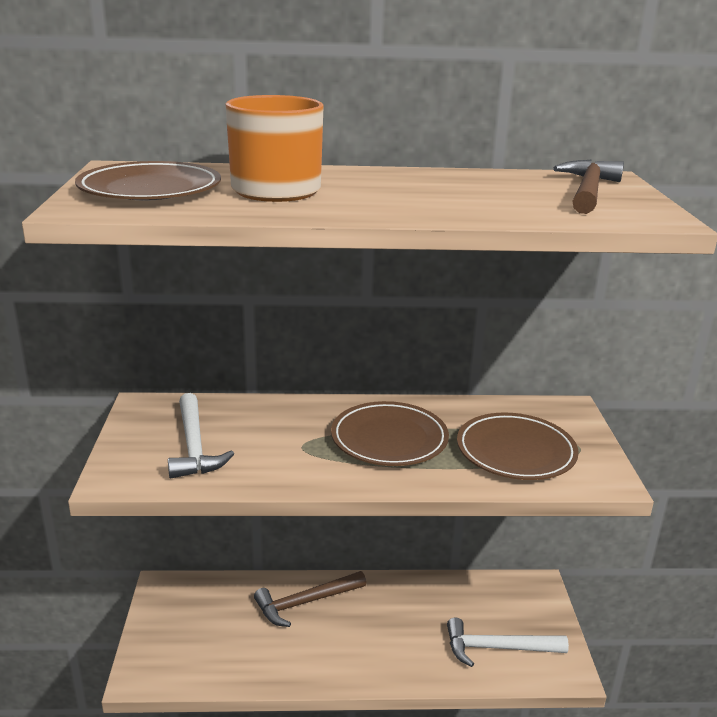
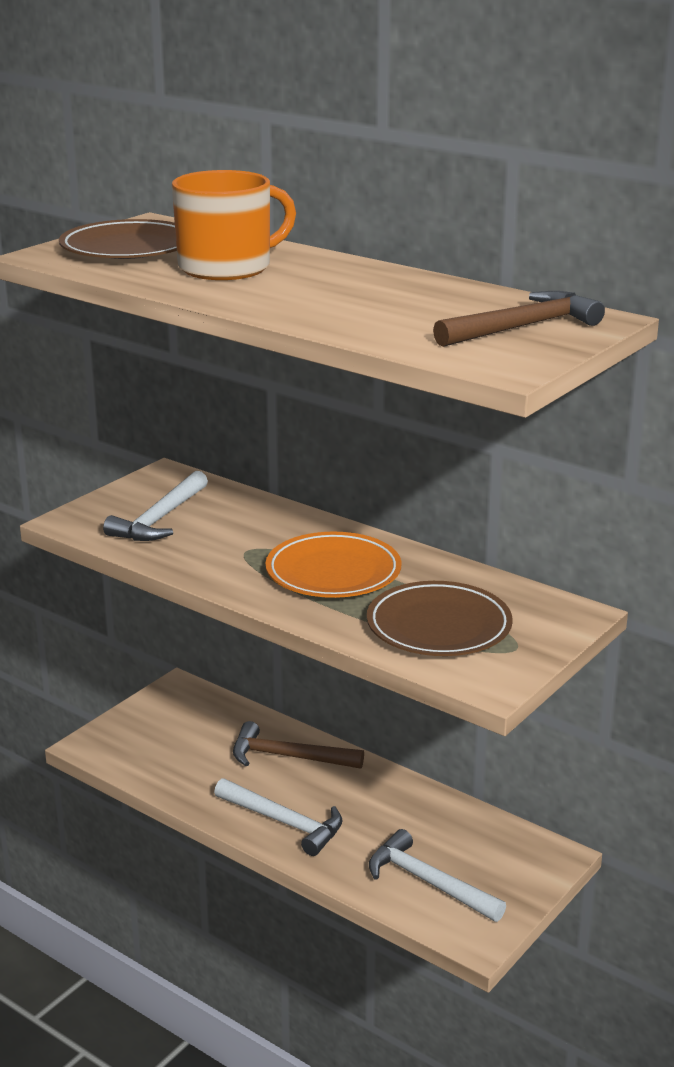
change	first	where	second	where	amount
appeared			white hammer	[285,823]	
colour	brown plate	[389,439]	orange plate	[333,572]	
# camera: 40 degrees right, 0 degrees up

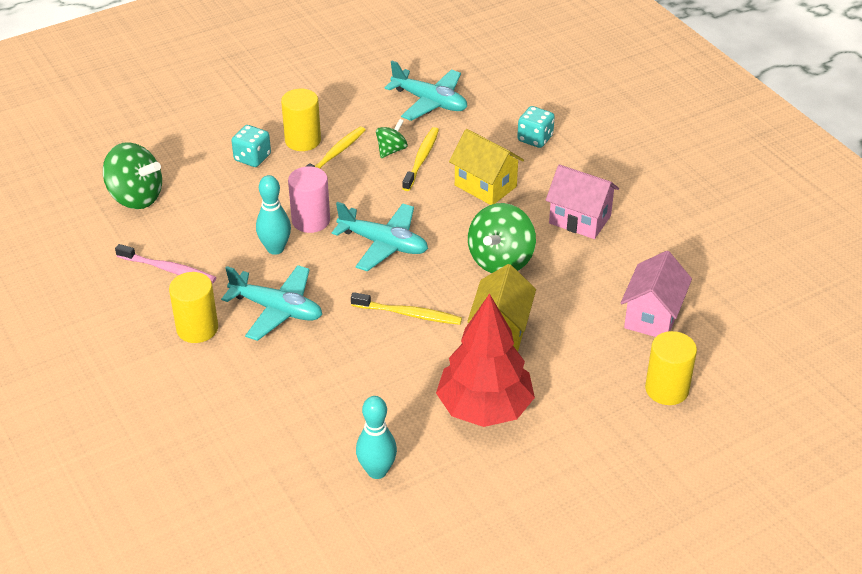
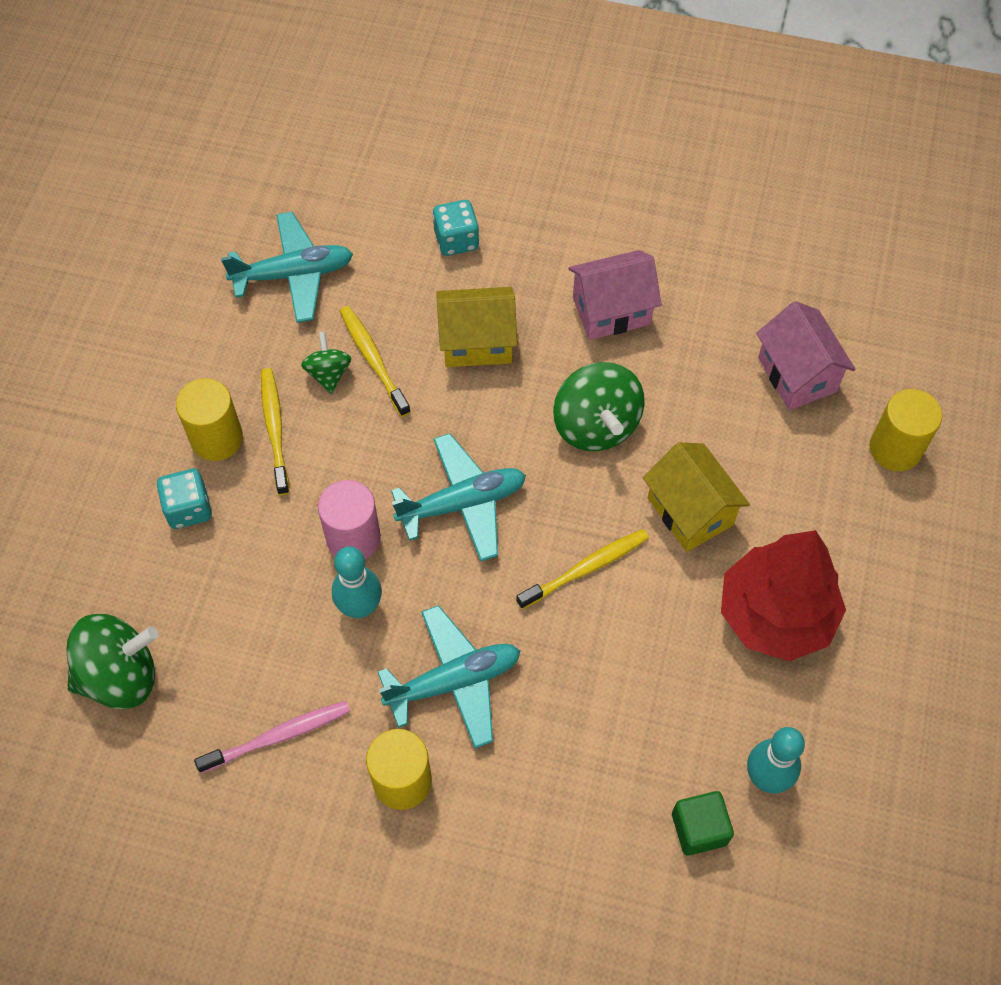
change	first	where	second	where	amount
appeared			green cube	[699,829]	
# camera: 45 degrees left, 20 degrees up

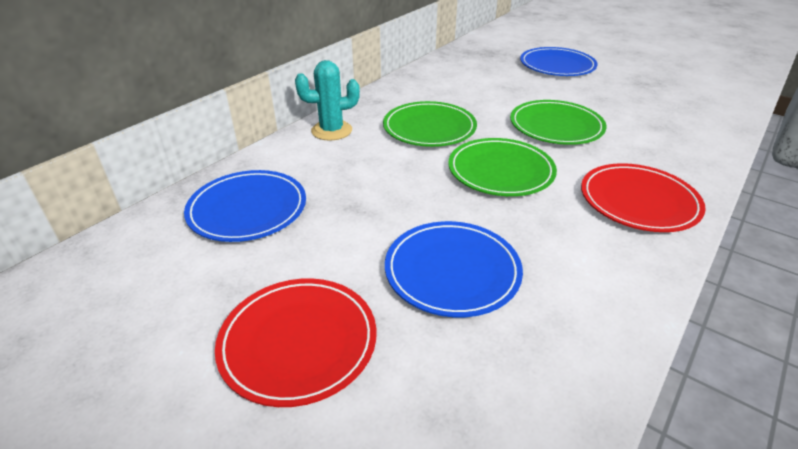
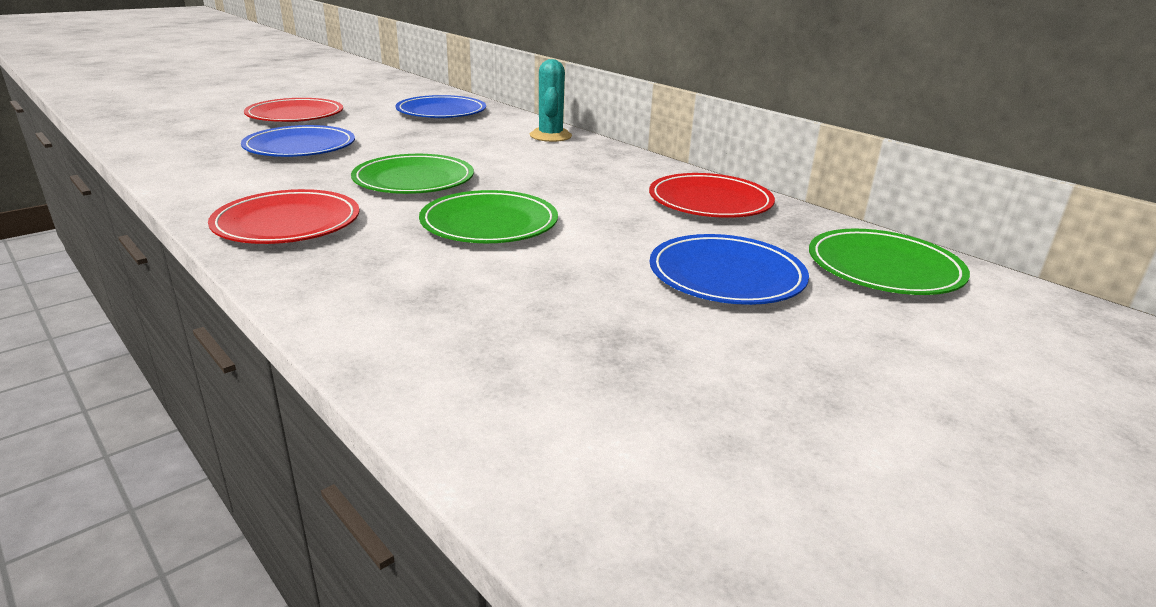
change	first	where	second	where	amount
appeared			red plate	[710,201]	
relocated	green plate	[429,128]		[884,268]	
# camera: 100 degrees right, 10 degrees down

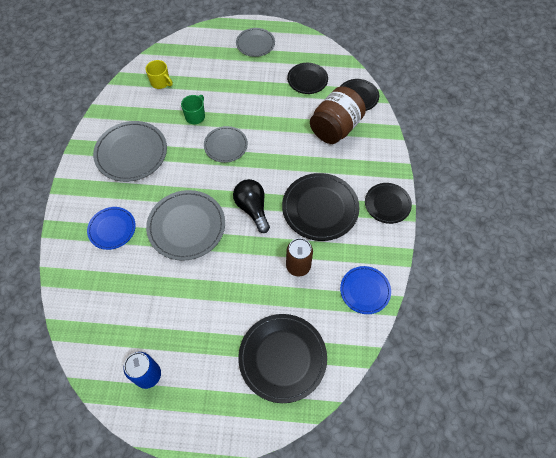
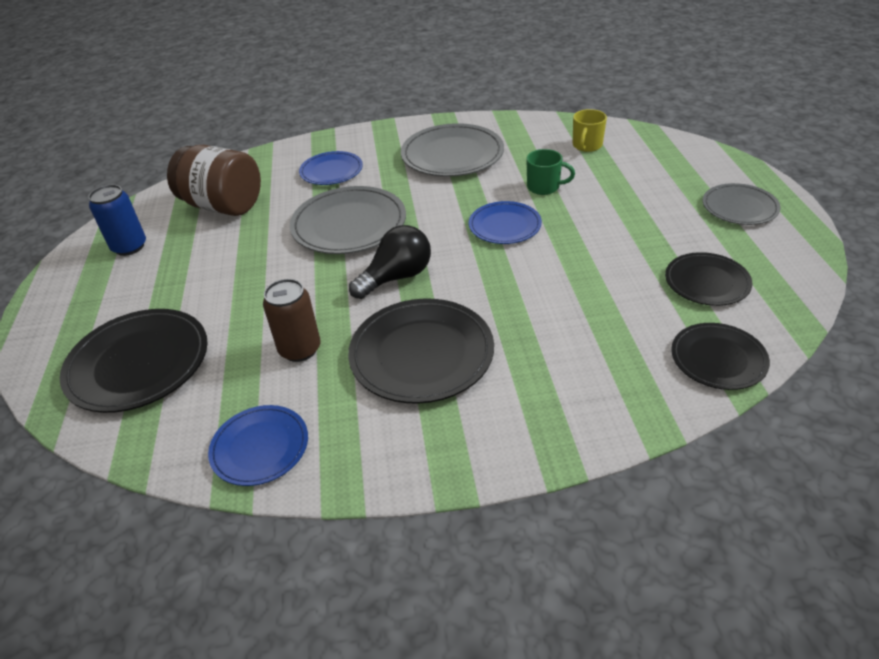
change	first	where	second	where	amount
relocated	brown jar	[335,128]		[223,206]	
colour	grey plate	[226,145]	blue plate	[504,226]	
missing	black plate	[387,204]			
# camera: 80 degrees right, 20 degrees down

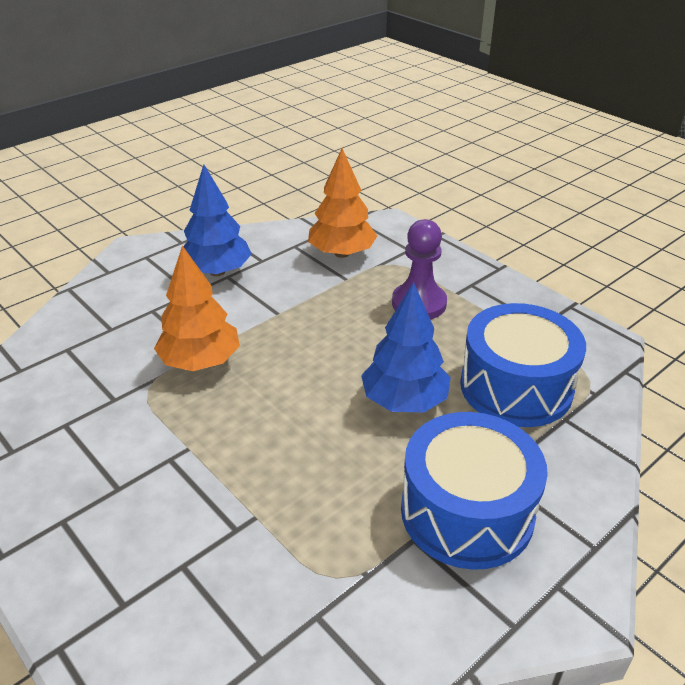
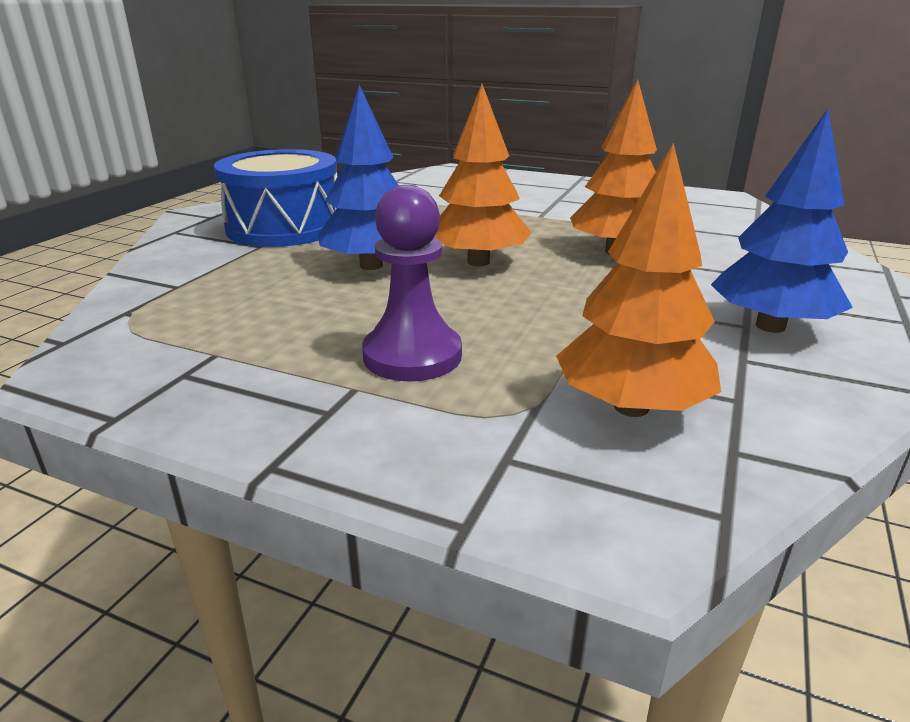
change	first	where	second	where	amount
appeared			orange tree	[478,262]	
missing	blue drum	[516,387]			
# camera: 155 degrees right, 10 degrees down

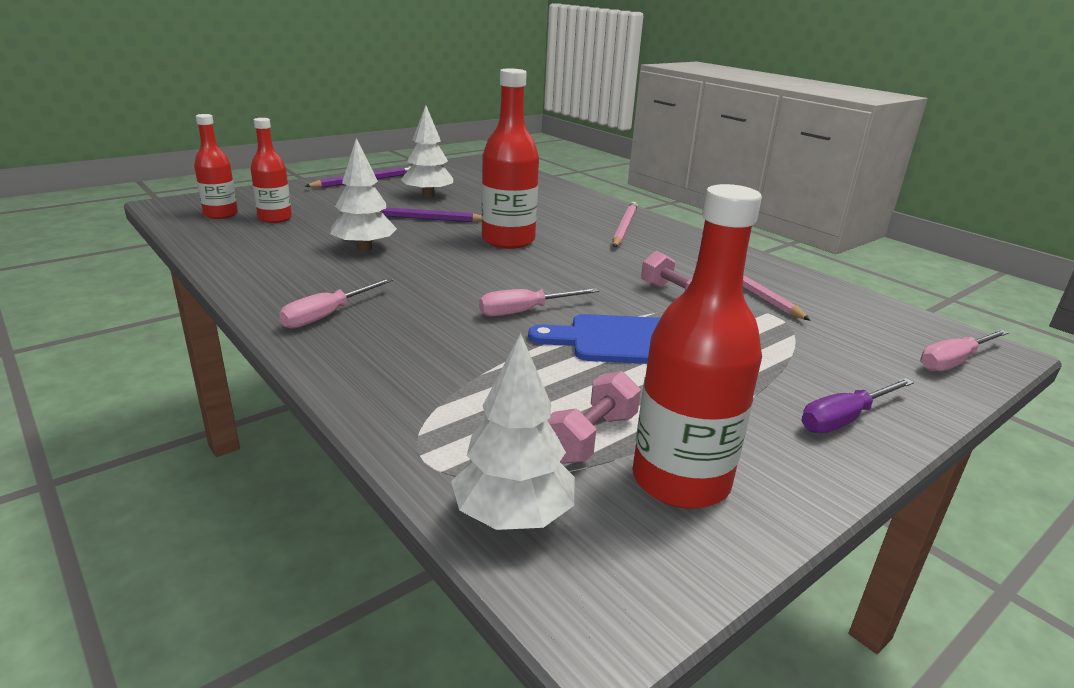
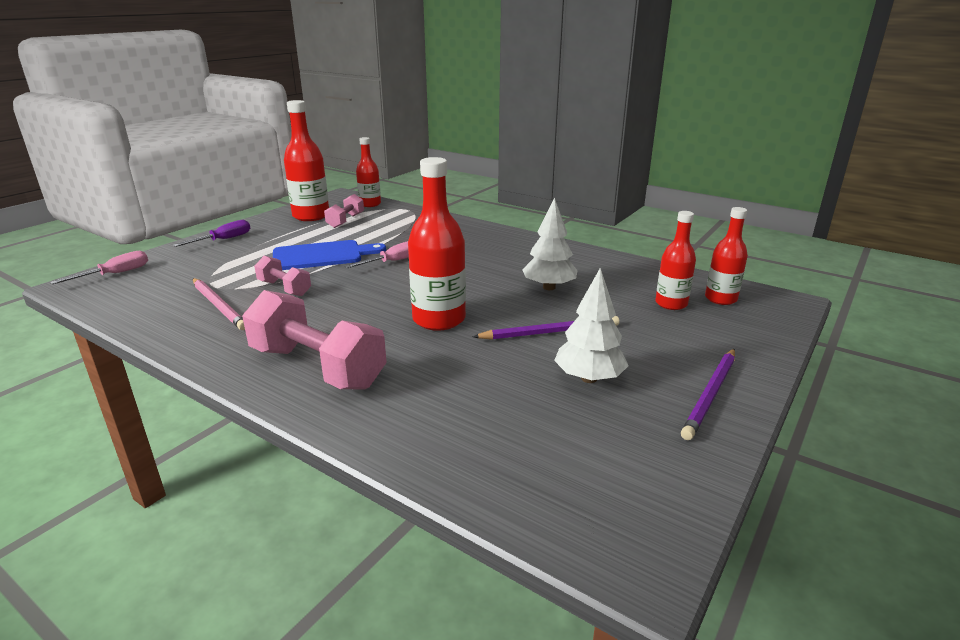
change	first	where	second	where	amount
exchanged	pink pencil	[624,227]	pink dumbbell	[317,367]	
exchanged	white tree	[513,515]	red bottle	[370,204]	
missing	pink screwdriver	[327,315]			
# camera: 165 degrees right, 0 degrees up

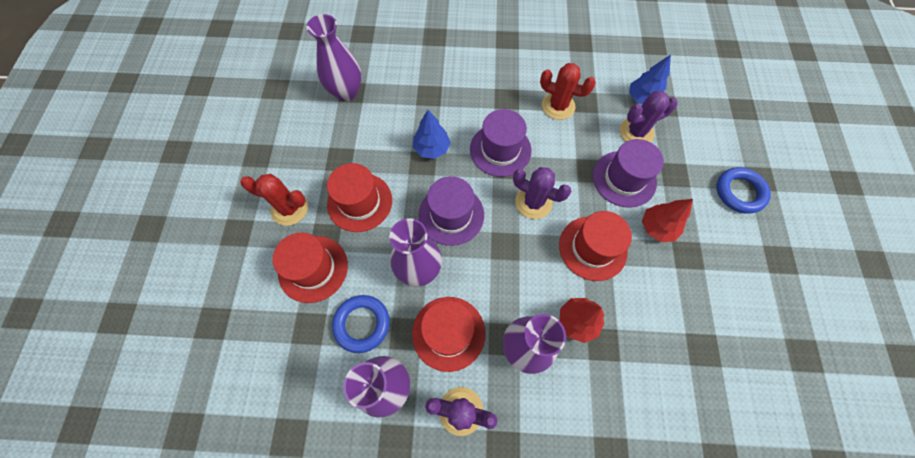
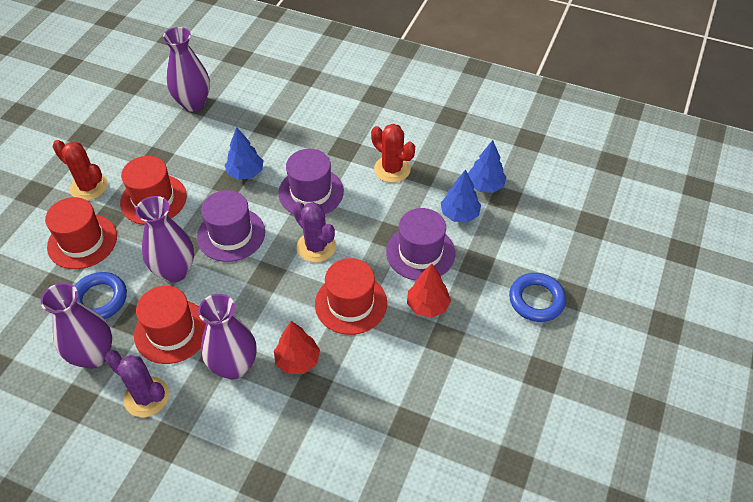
change	first	where	second	where	amount
exchanged	purple cactus	[636,132]	blue tree	[459,214]	
# camera: 20 degrees right, 15 degrees down

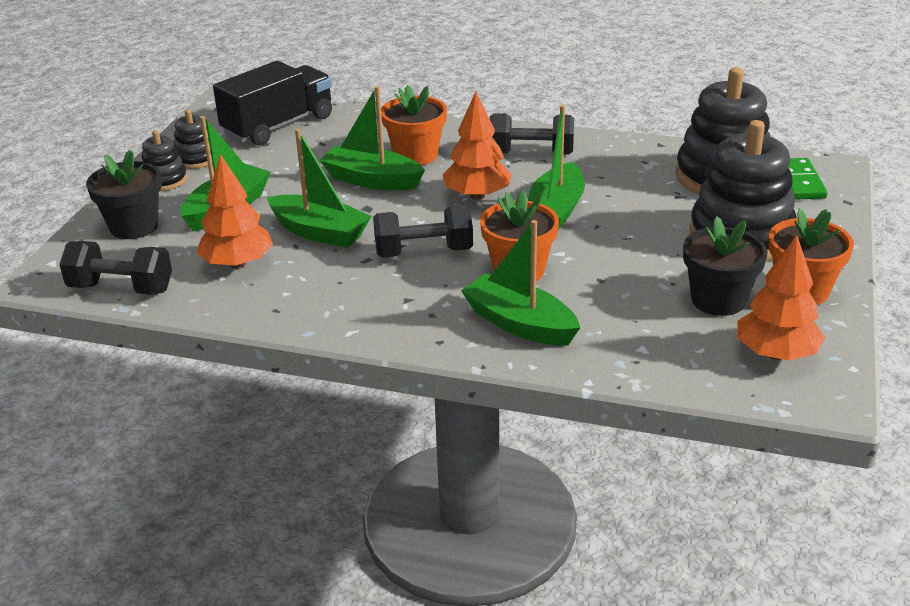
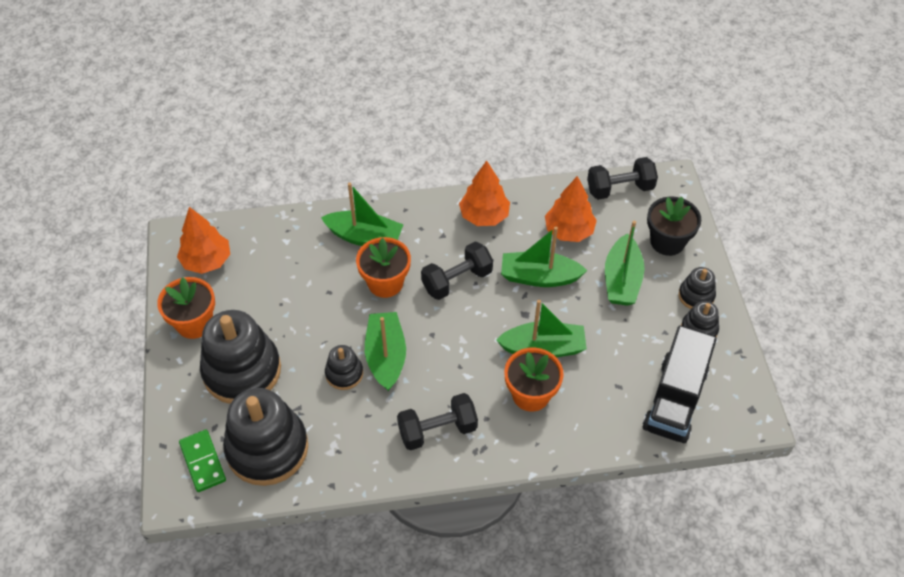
change	first	where	second	where	amount
appeared			black stacking toy	[344,373]	
relocated	orange tree	[477,195]		[484,216]	
missing	black flower pot	[718,300]			
# camera: 155 degrees right, 20 degrees up

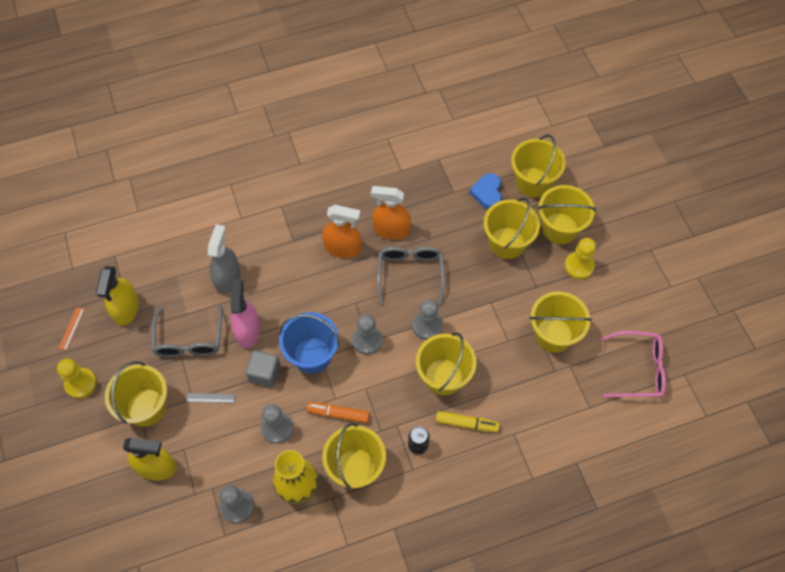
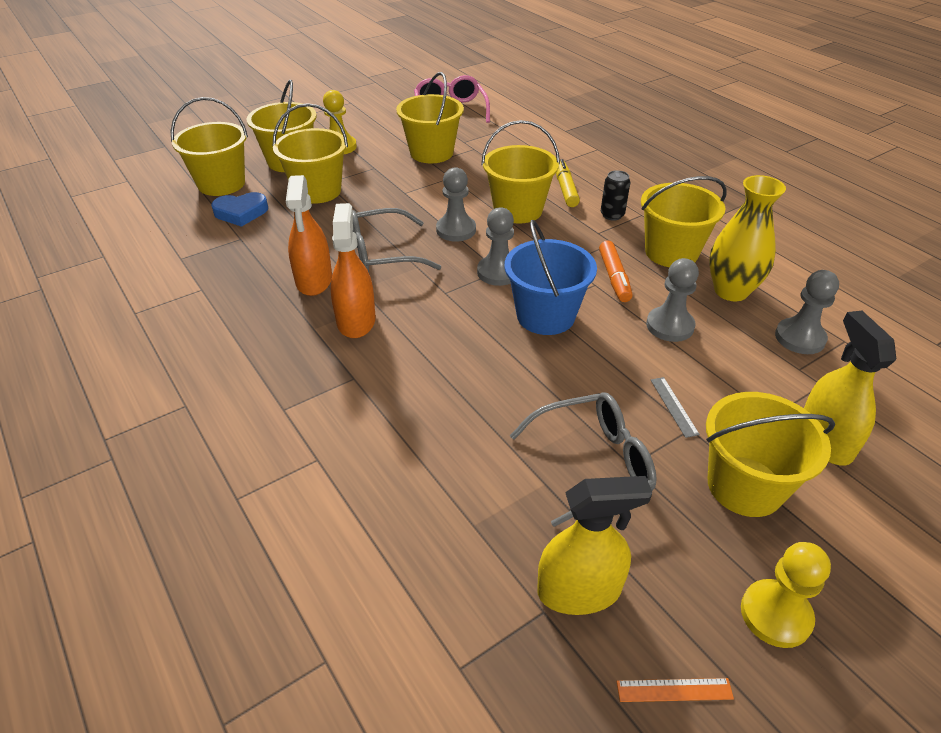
change	first	where	second	where	amount
missing	grey spray bottle	[227,278]			
missing	pink spray bottle	[247,331]			
missing	grey cube	[264,373]			
# camera: 105 degrees left, 20 degrees down

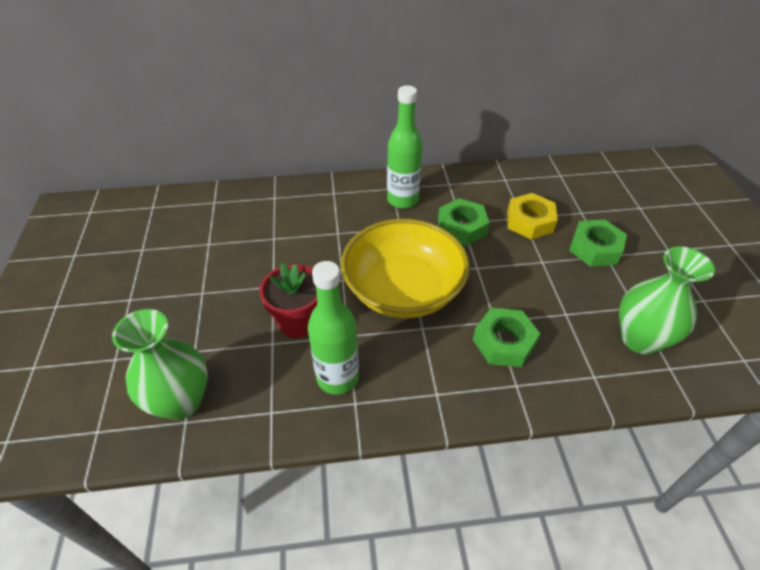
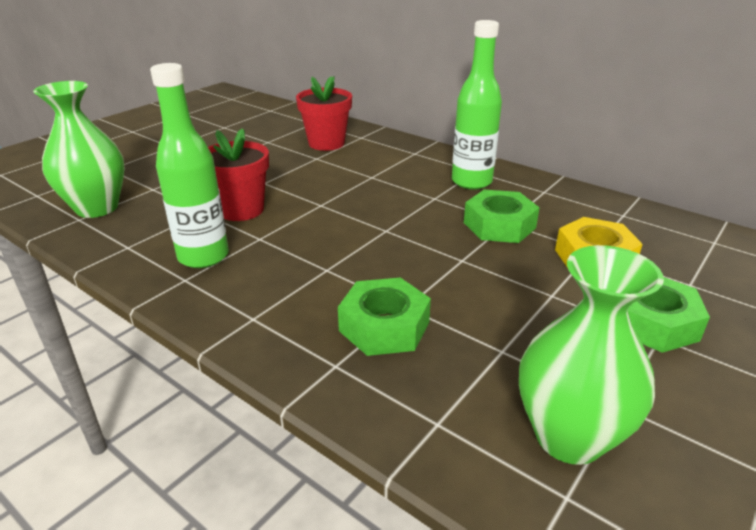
change	first	where	second	where	amount
appeared			red flower pot	[326,143]	
missing	yellow bowl	[403,290]			
# camera: 45 degrees right, 15 degrees down

